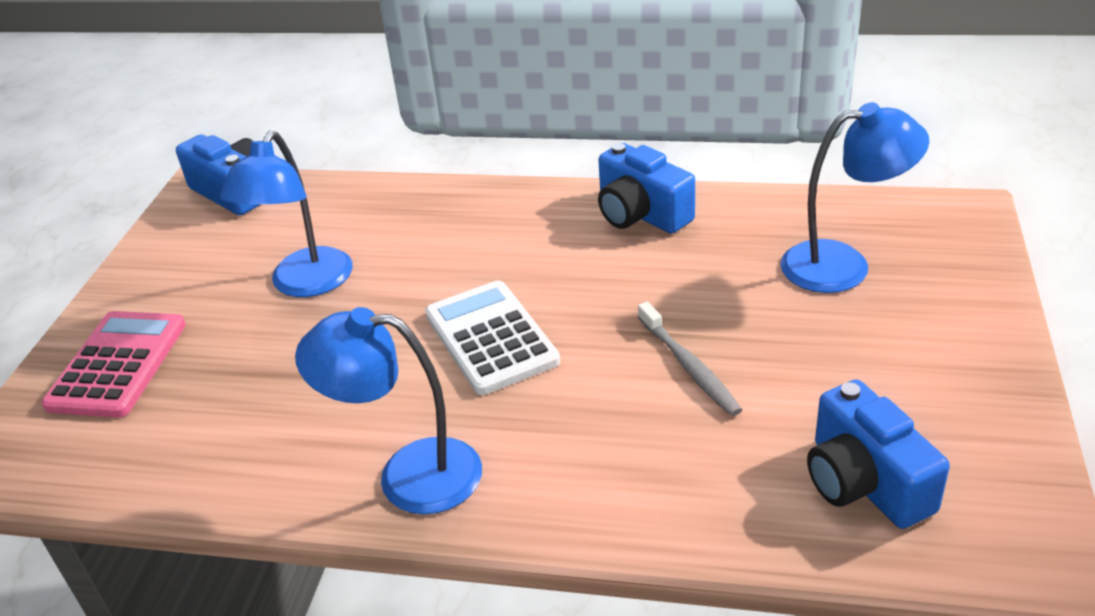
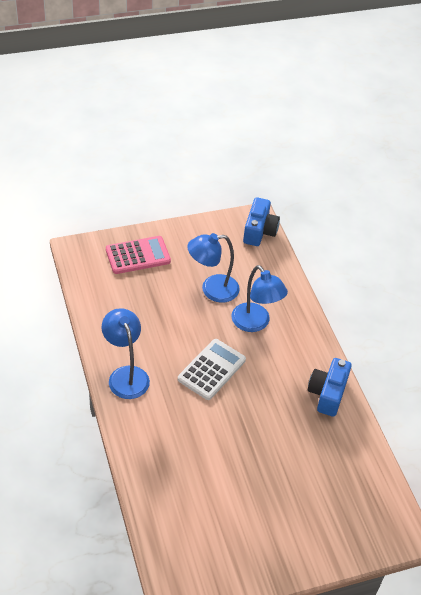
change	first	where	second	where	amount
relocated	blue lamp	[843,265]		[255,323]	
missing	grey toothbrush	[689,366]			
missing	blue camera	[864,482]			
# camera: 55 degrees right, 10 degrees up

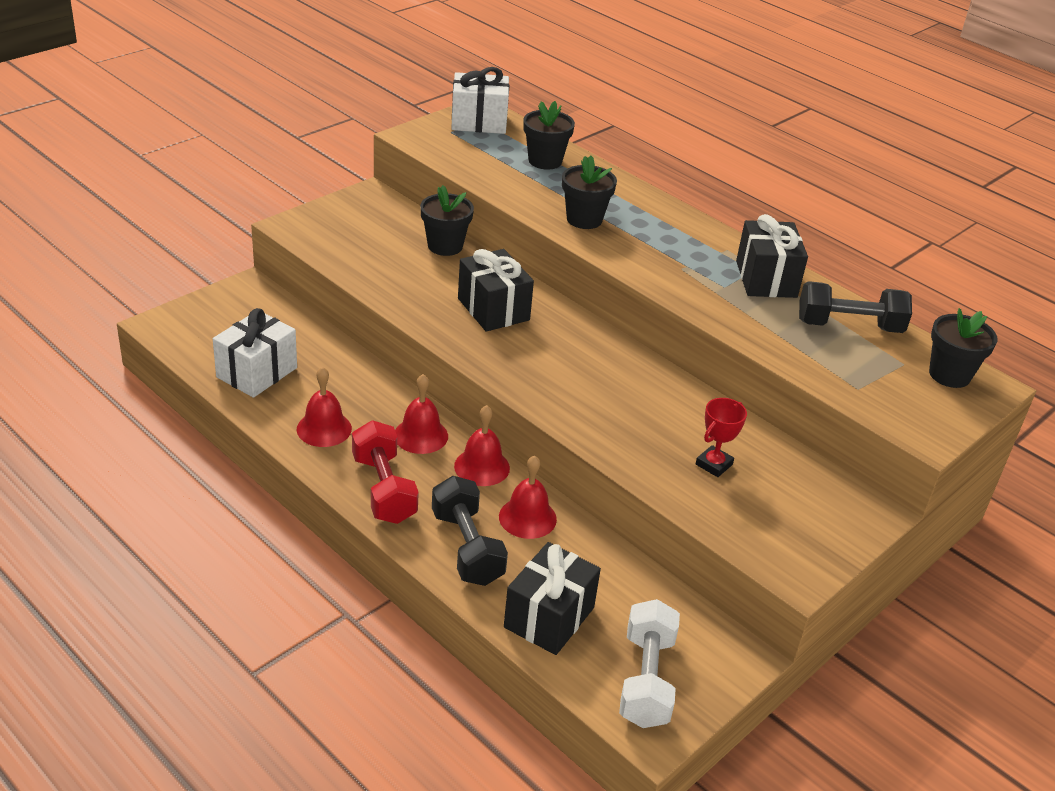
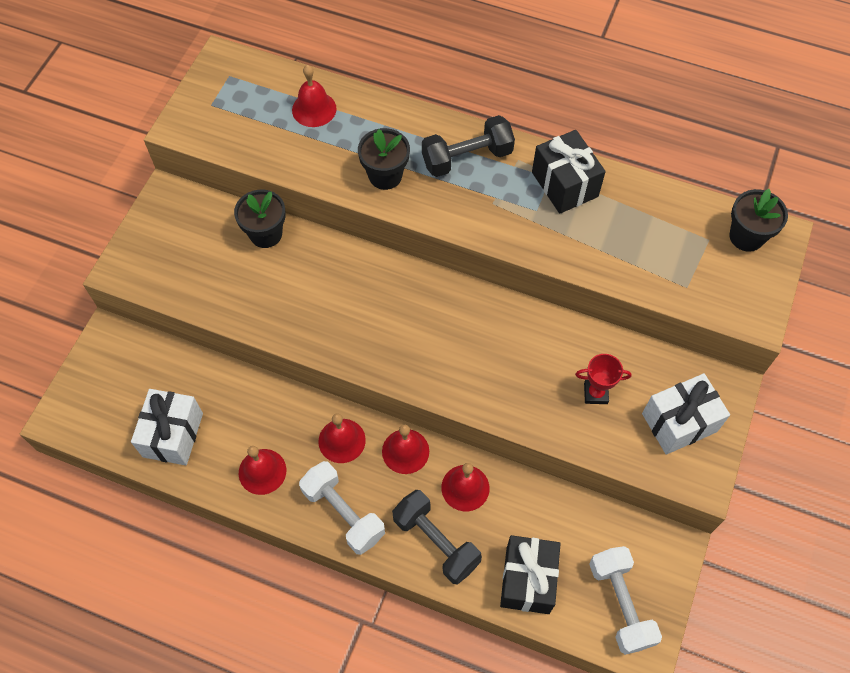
change	first	where	second	where	amount
exchanged	black flower pot	[545,161]	red bell	[314,109]	
colour	red dumbbell	[384,489]	white dumbbell	[343,513]	
relocated	black dumbbell	[849,326]		[467,158]	
spun	red trophy	[714,464]		[595,393]	75 degrees clockwise
relocated	white gift	[479,122]		[679,422]	
missing	black gift	[493,309]			
# camera: 20 degrees left, 25 degrees up

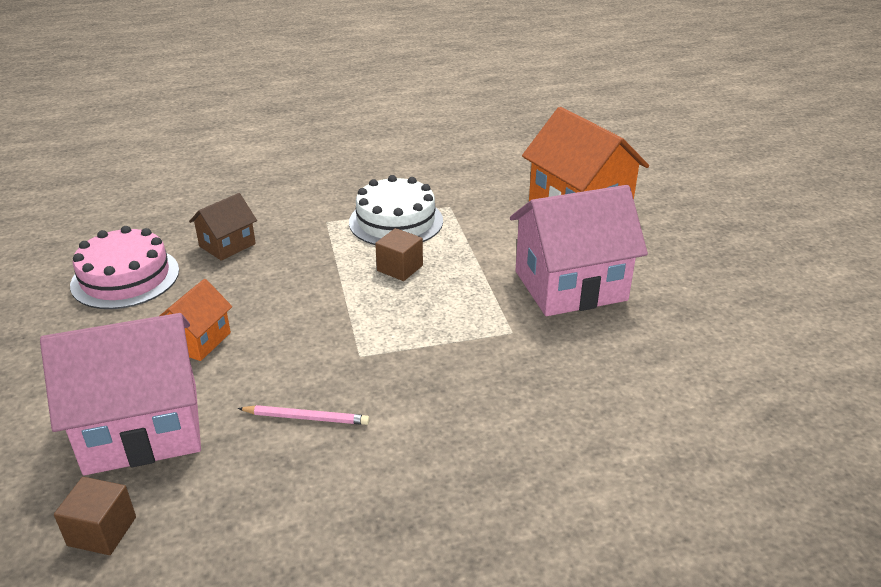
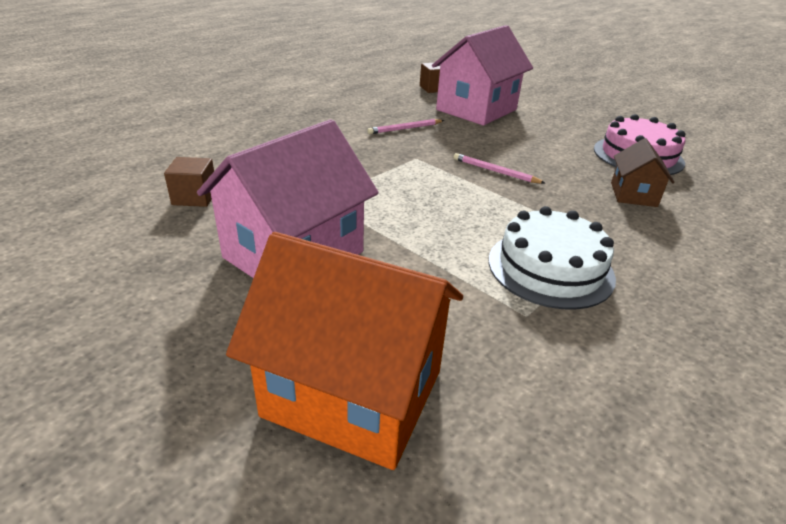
change	first	where	second	where	amount
relocated	brown cube	[400,268]		[195,197]	
appeared			pink pencil	[495,171]	
missing	orange house	[198,341]			
# camera: 145 degrees right, 0 degrees up

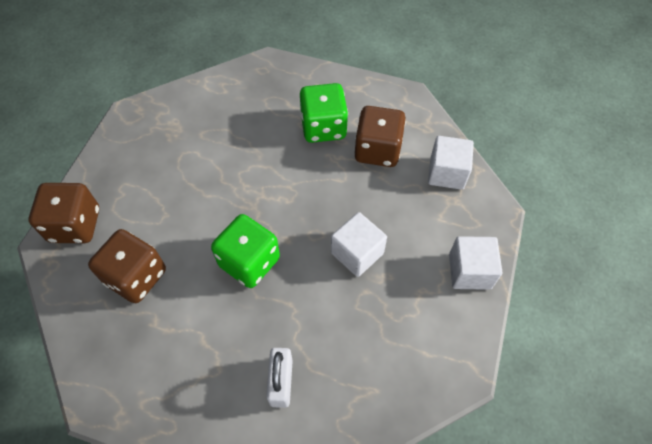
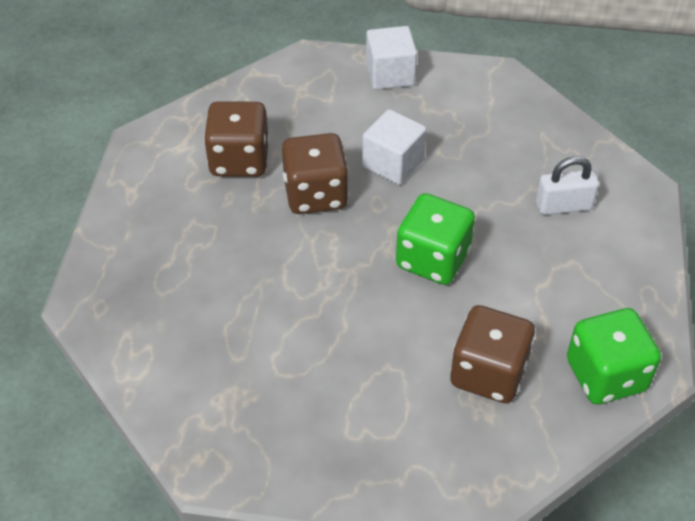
change	first	where	second	where	amount
relocated	brown dice	[75,225]		[315,194]	
relocated	green dice	[323,127]		[606,375]	
missing	white cube	[446,173]			
# camera: 100 degrees left, 10 degrees down

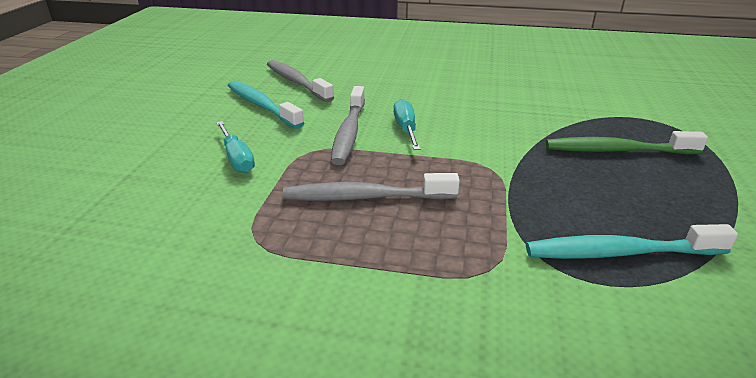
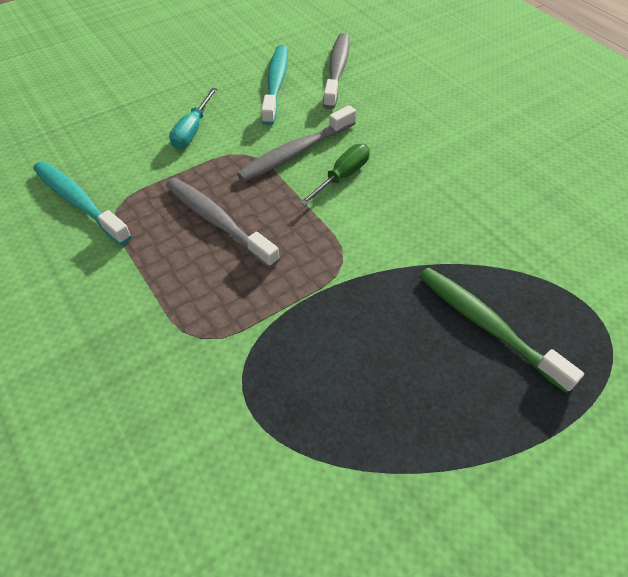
change	first	where	second	where	amount
relocated	turquoise toothbrush	[619,253]		[79,202]	
colour	turquoise screwdriver	[406,129]	green screwdriver	[342,176]	
# camera: 45 degrees right, 20 degrees up

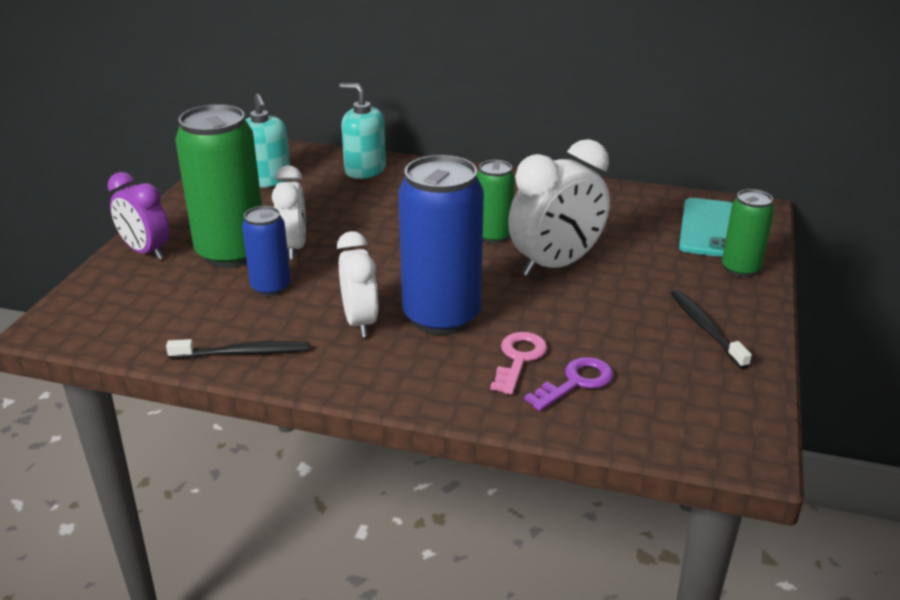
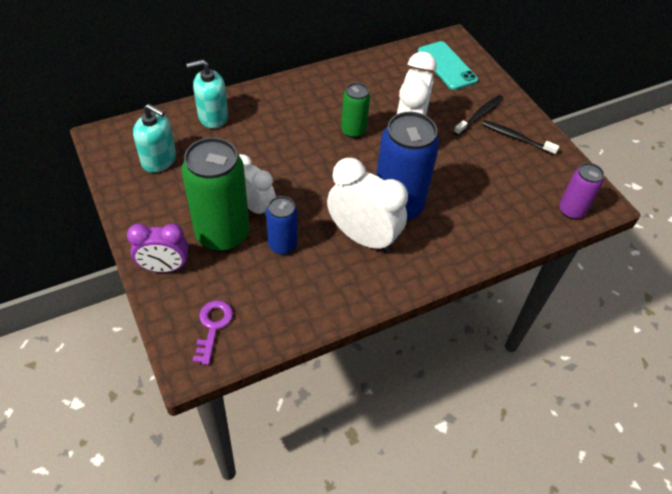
change	first	where	second	where	amount
relocated	purple key	[576,382]		[213,327]	
size	white clock	[360,322]		[363,237]	x1.53
relocated	black toothbrush	[243,353]		[479,115]	
appeared			purple can	[571,210]	
missing	pink key	[519,359]			
missing	green can	[740,269]			
# camera: 45 degrees left, 20 degrees up

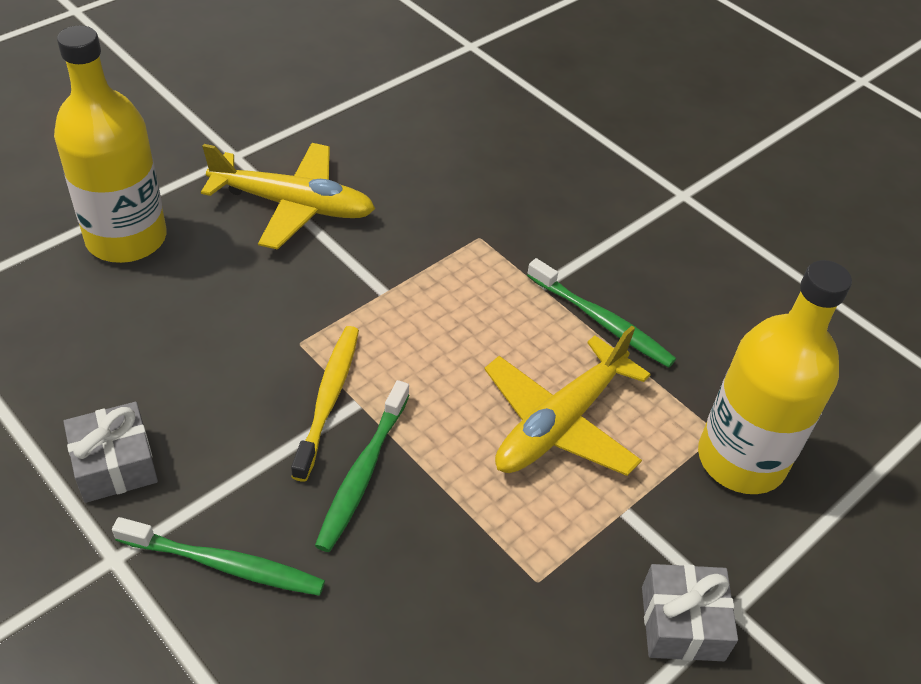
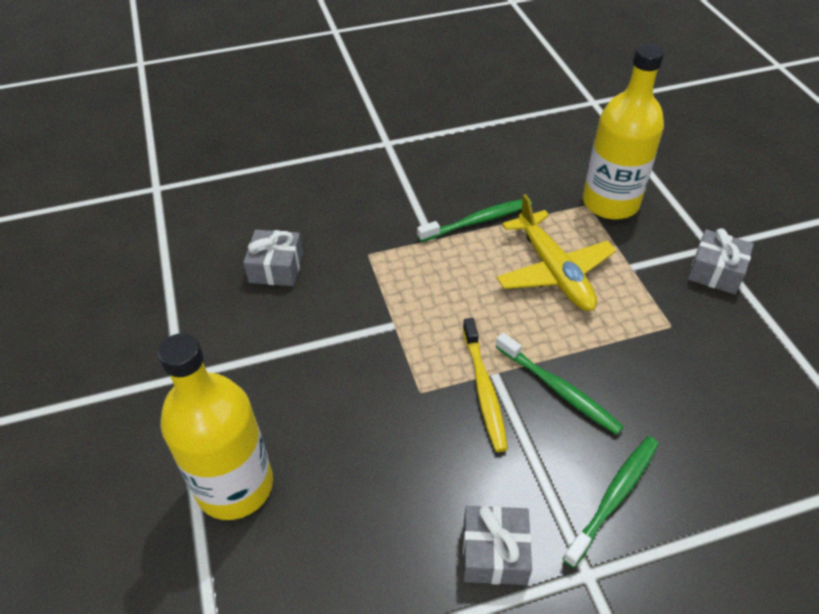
change	first	where	second	where	amount
appeared			grey gift	[276,268]	
spun	yellow toothbrush	[328,399]		[484,389]	135 degrees counterclockwise
missing	yellow plane	[292,205]			
# camera: 60 degrees left, 0 degrees up

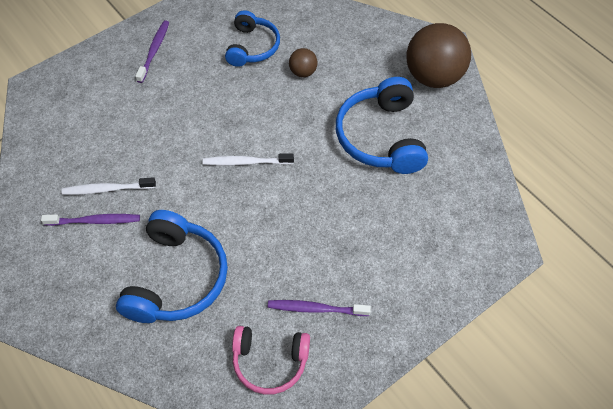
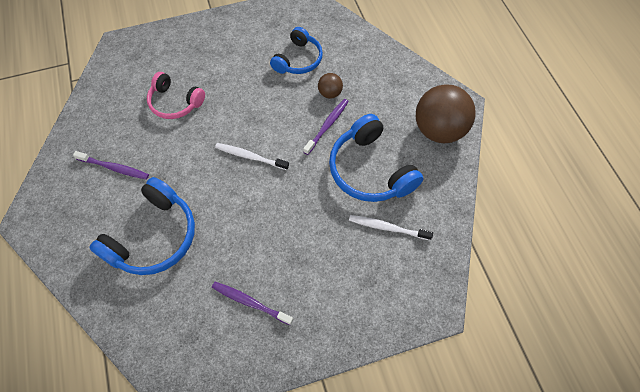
change	first	where	second	where	amount
relocated	pink headphones	[270,362]		[175,102]	
relocated	purple toothbrush	[154,50]		[327,125]	
spun	blue headphones	[381,137]		[370,170]	45 degrees counterclockwise
relocated	white toothbrush	[107,189]		[387,227]	
# camera: 20 degrees right, 5 degrees up

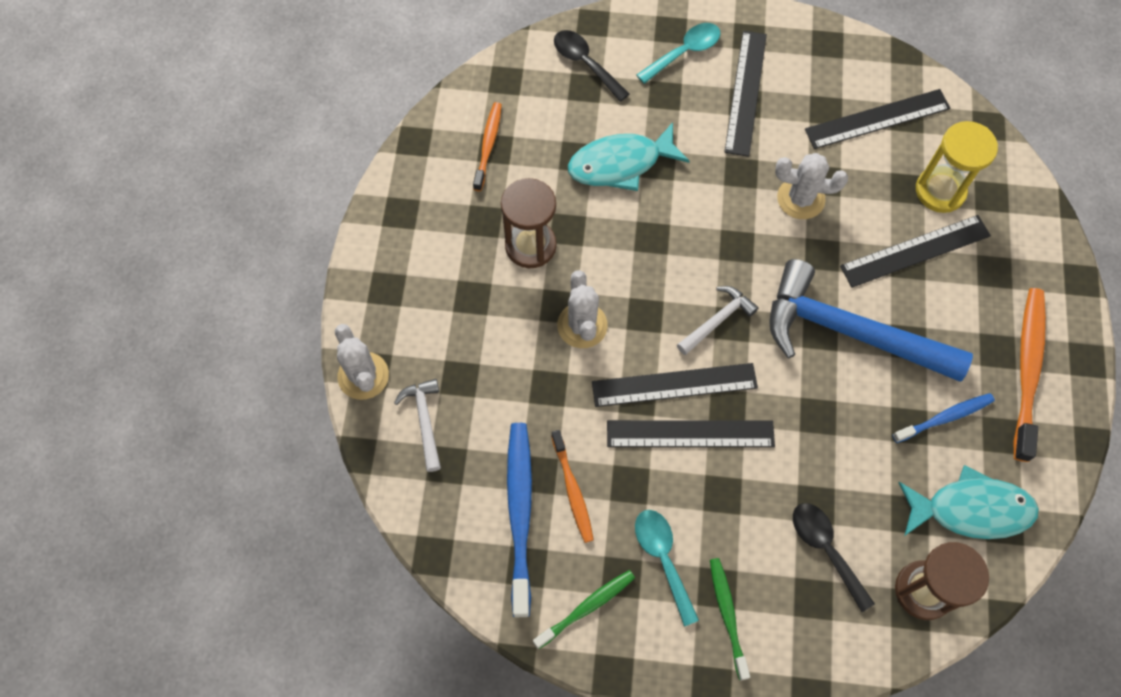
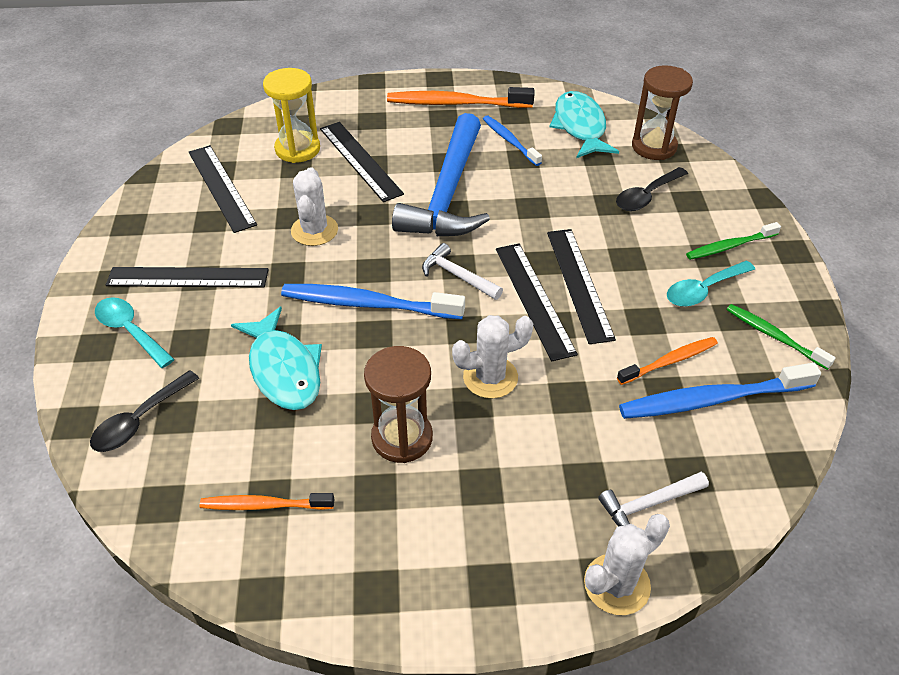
change	first	where	second	where	amount
appeared			blue toothbrush	[368,304]	
# camera: 100 degrees left, 20 degrees down

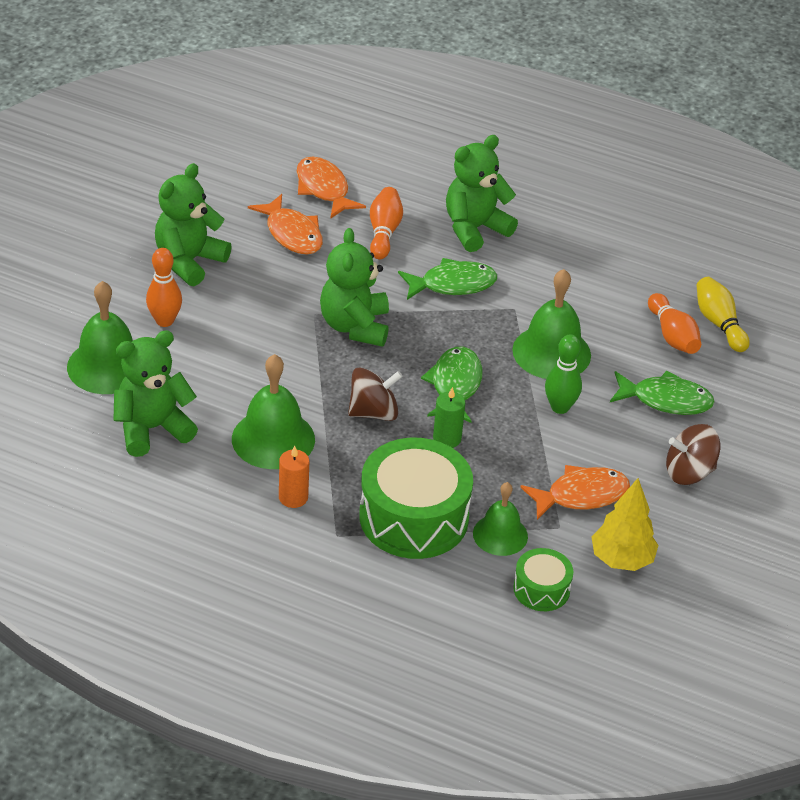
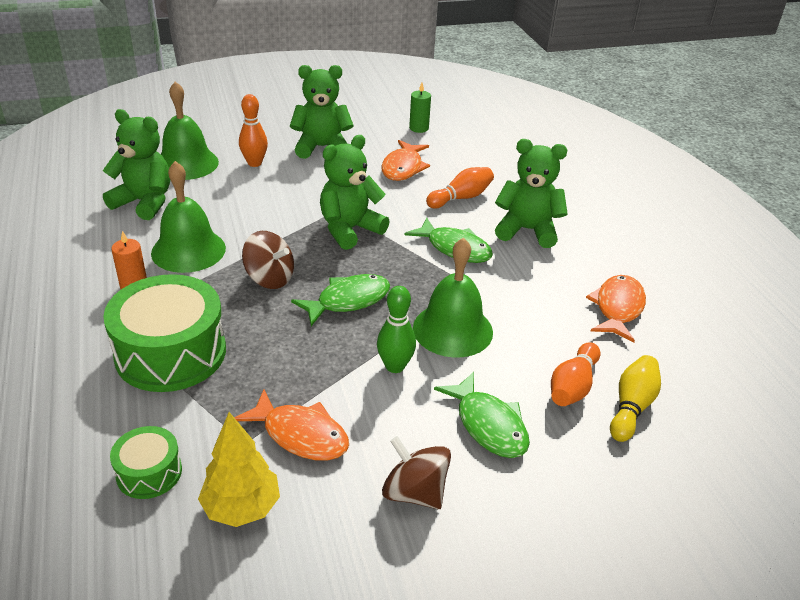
change	first	where	second	where	amount
relocated	green candle	[447,438]		[419,128]	
relocated	orange fish	[324,189]		[617,308]	
missing	green bell	[500,535]			
# camera: 50 degrees right, 5 degrees down

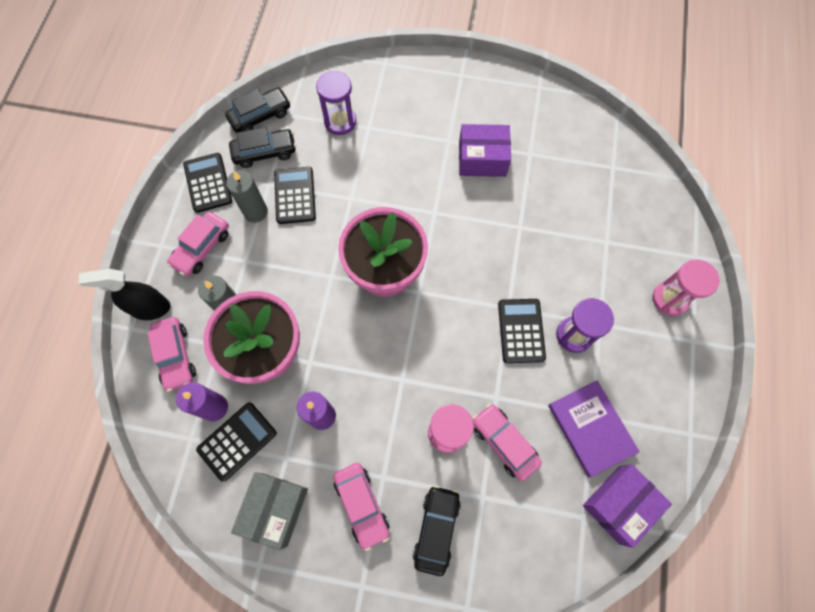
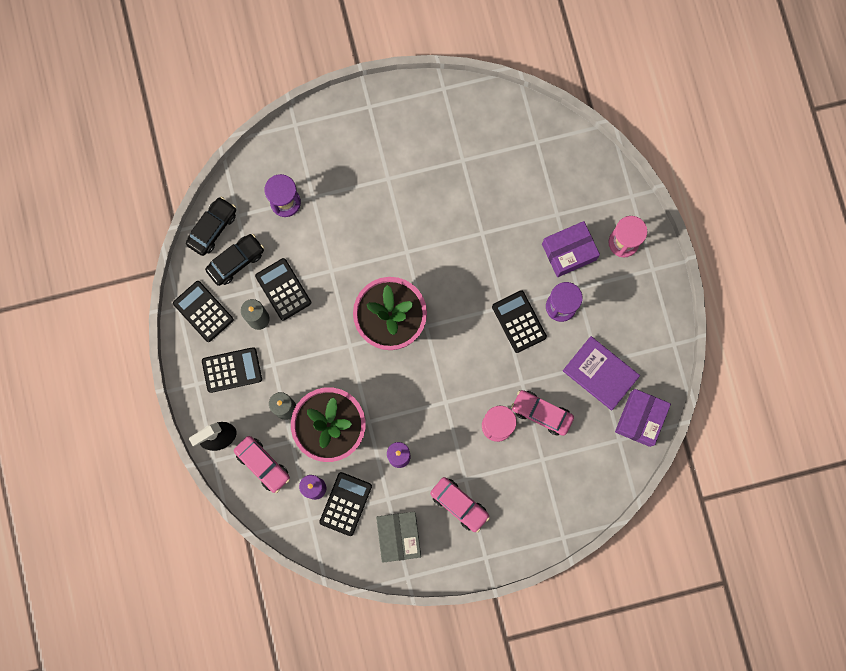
change	first	where	second	where	amount
exchanged	pink car	[202,248]	black calculator	[232,370]	
relocated	purple box	[482,159]		[569,252]	
missing	black car	[436,529]			
# camera: 25 degrees left, 10 degrees up

